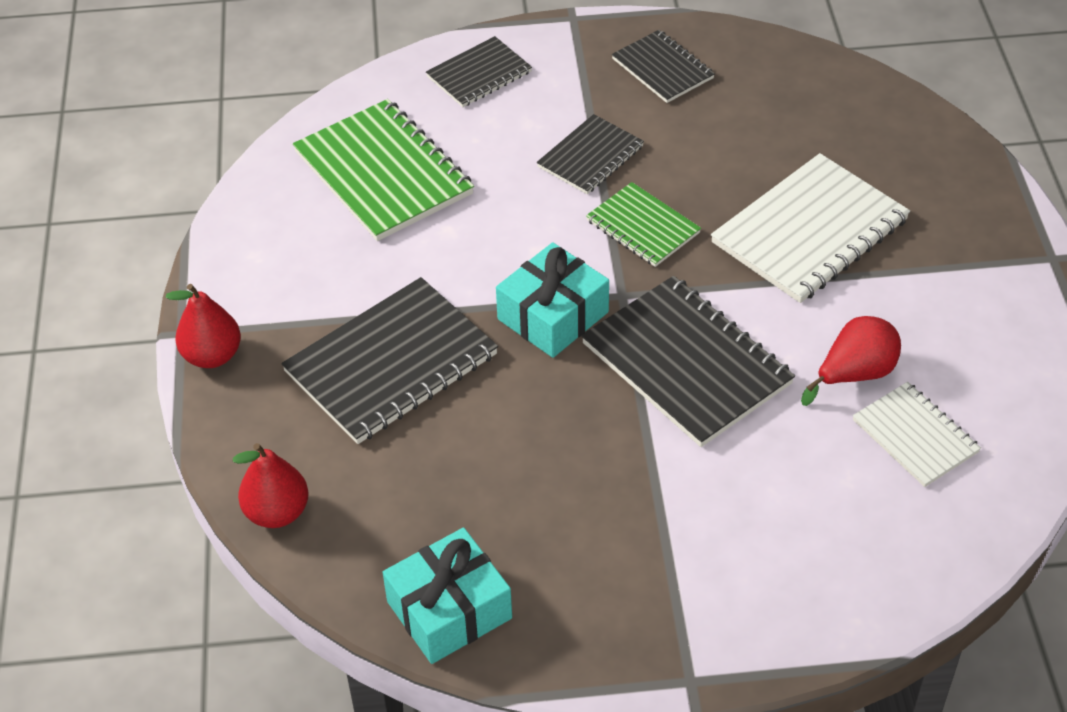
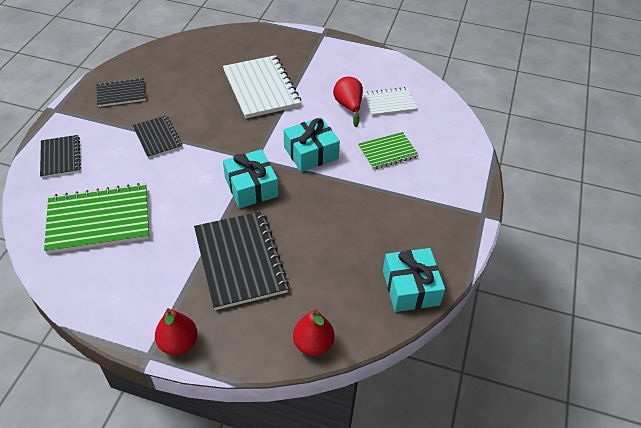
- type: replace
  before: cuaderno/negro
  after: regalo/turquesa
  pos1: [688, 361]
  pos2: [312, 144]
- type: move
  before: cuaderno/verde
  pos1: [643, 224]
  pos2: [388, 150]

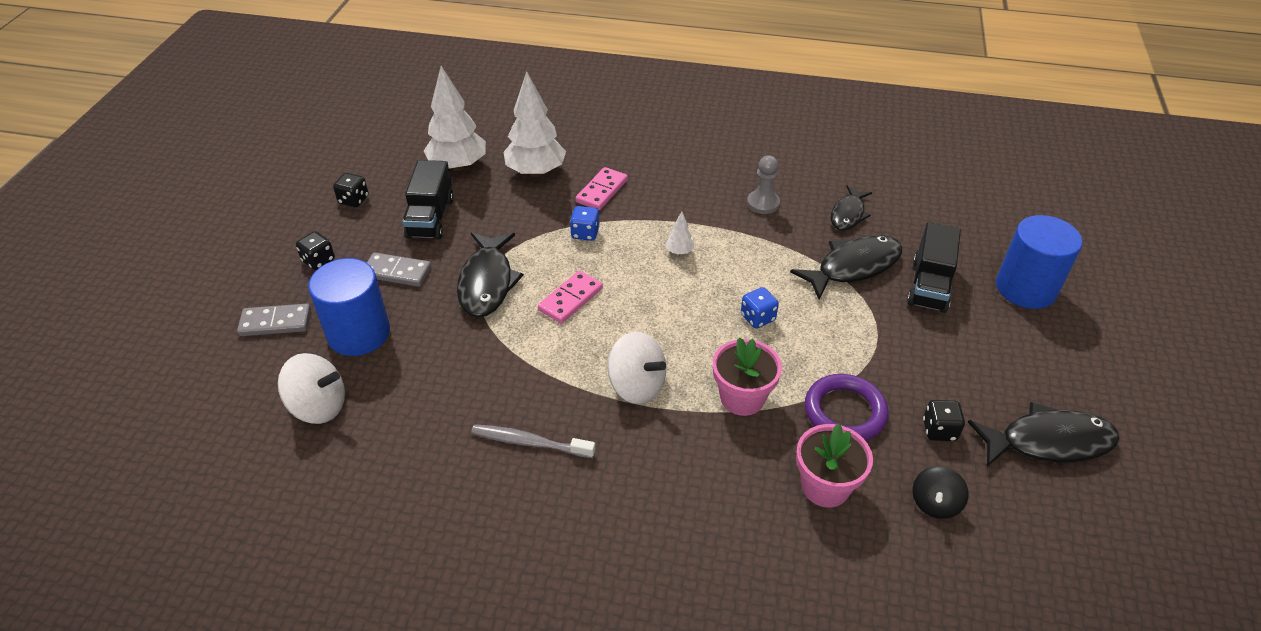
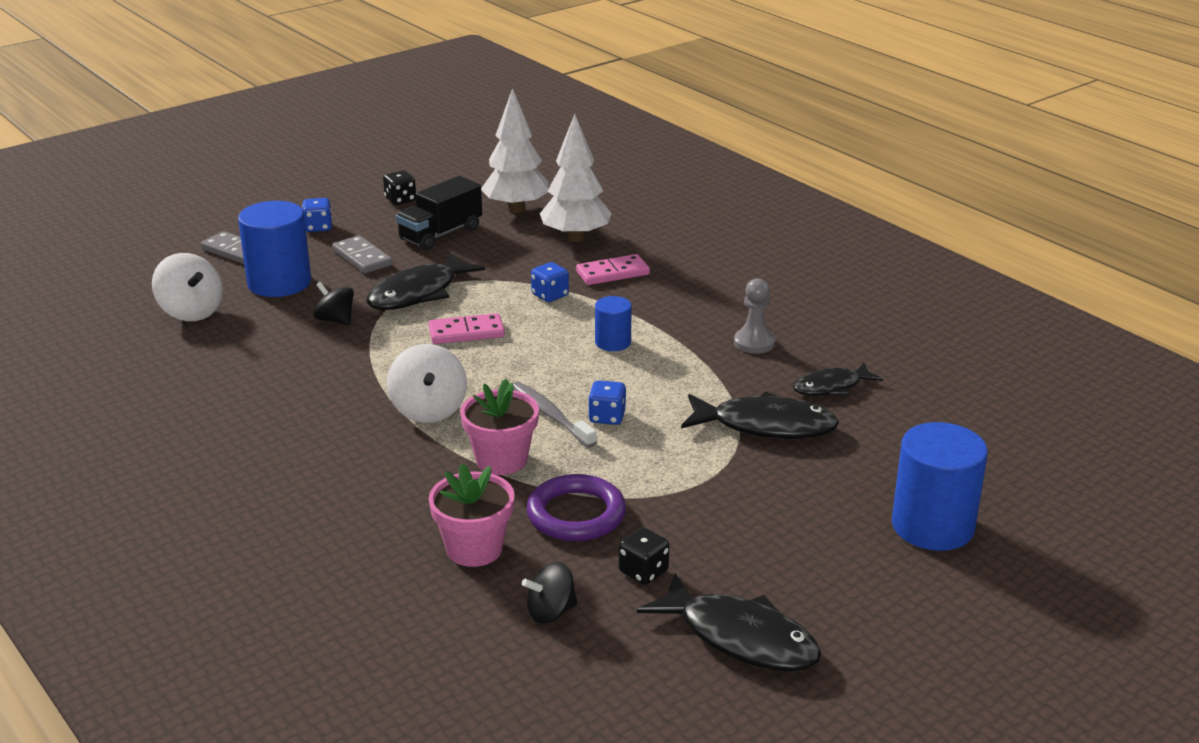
- type: recolor
  before: dado/negro
  after: dado/azul
  pos1: [315, 250]
  pos2: [317, 215]
- type: insert
  after: peonza/negro
  pos2: [333, 303]
- type: move
  before: cepillo de dientes/gris
  pos1: [533, 441]
  pos2: [555, 414]
- type: replace
  before: árbol/blanco
  after: cilindro/azul
  pos1: [679, 233]
  pos2: [613, 323]
- type: delete
  before: camión/negro
  pos1: [934, 267]

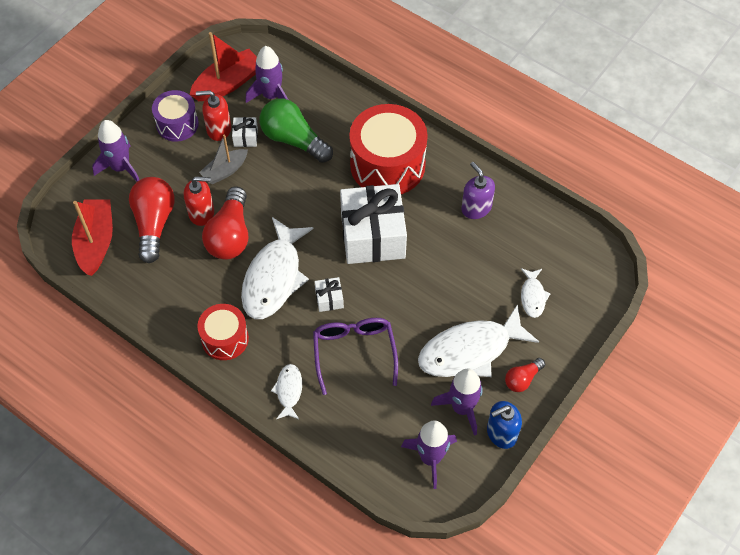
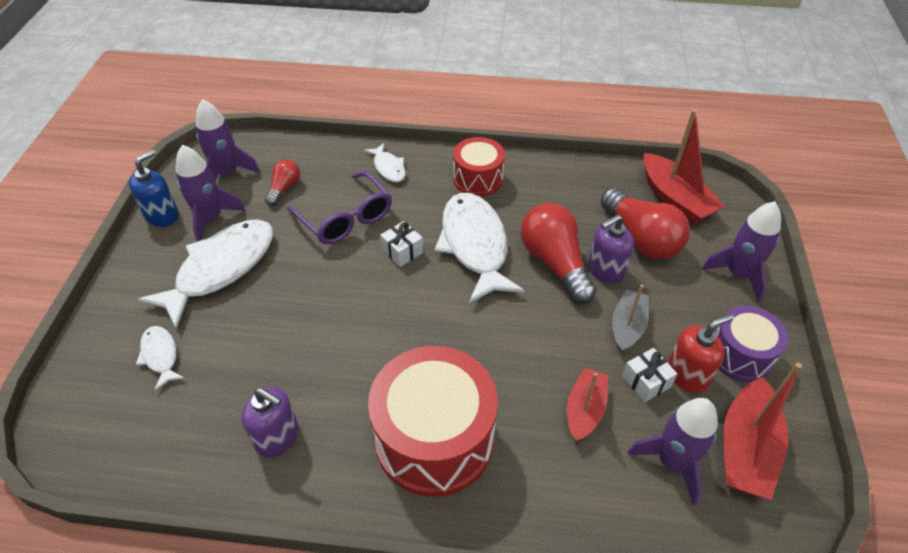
- type: move
  before: bombilla/rojo
  pos1: [525, 375]
  pos2: [282, 182]
- type: replace
  before: bombilla/verde
  after: barco/rojo
  pos1: [296, 130]
  pos2: [587, 405]
- type: recolor
  before: dispensador de jabón/rojo
  after: dispensador de jabón/morado
  pos1: [199, 201]
  pos2: [611, 249]
- type: delete
  before: regalo/blanco
  pos1: [373, 224]

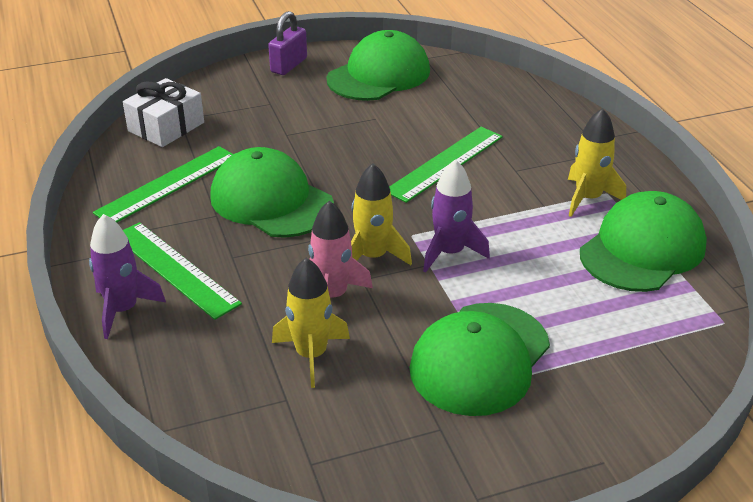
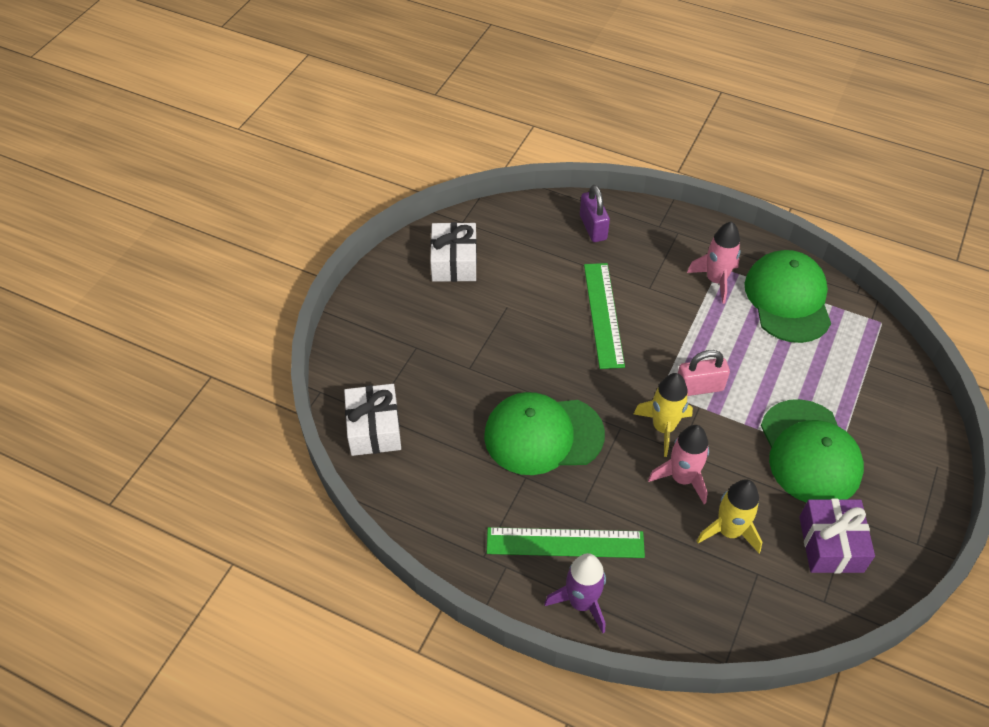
- type: replace
  before: gorra/verde
  after: regalo/blanco
  pos1: [378, 65]
  pos2: [453, 252]
- type: move
  before: candado/morado
  pos1: [287, 43]
  pos2: [595, 213]
- type: replace
  before: cohete/morado
  after: candado/rosa
  pos1: [456, 215]
  pos2: [704, 373]
- type: recolor
  before: cohete/amarillo
  after: cohete/rosa
  pos1: [597, 162]
  pos2: [714, 262]
- type: insert
  after: regalo/morado
  pos2: [837, 536]
- type: delete
  before: regla/verde
  pos1: [163, 184]

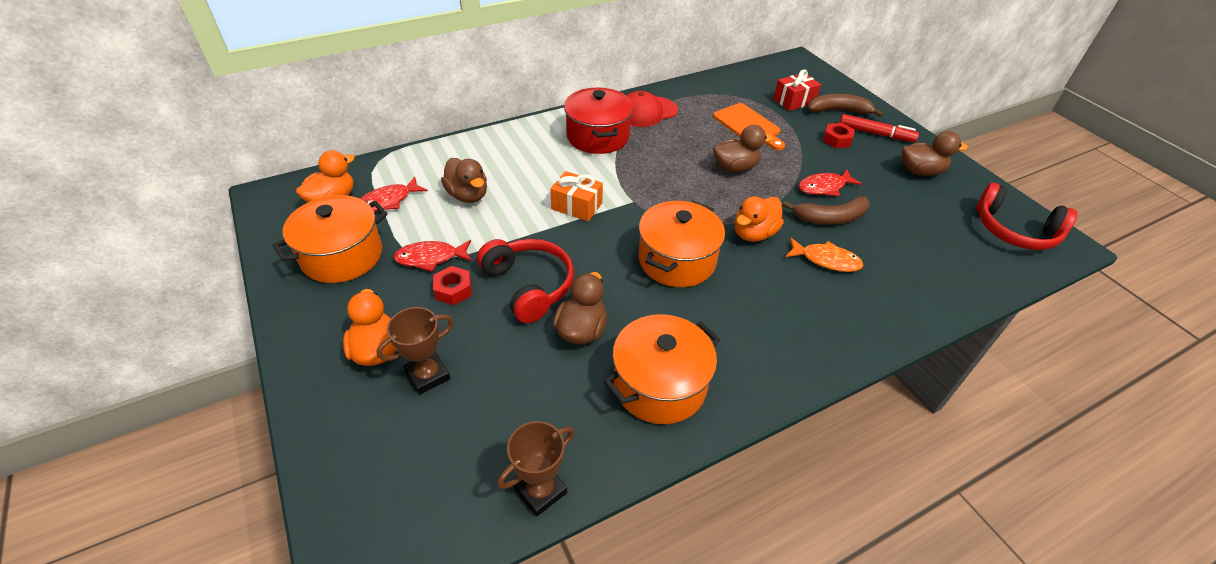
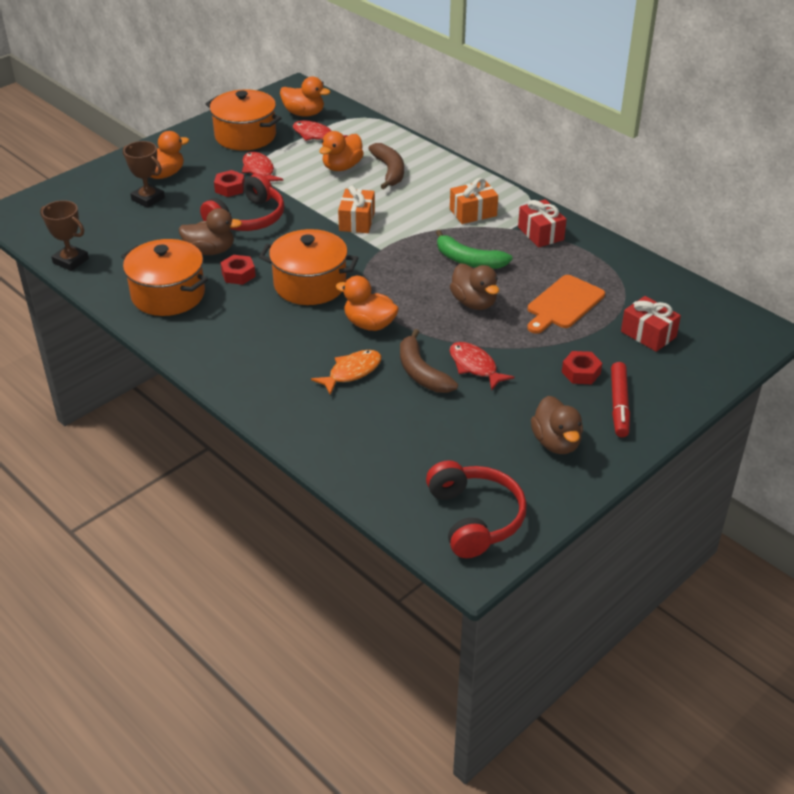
- type: insert
  after: tuerca/rojo
  pos2: [238, 270]
- type: rotate
  before: pez/naranja
  pos1: [825, 254]
  pos2: [346, 372]
  turn: -135
- type: recolor
  before: pato/marrón
  after: pato/naranja
  pos1: [464, 180]
  pos2: [341, 151]
- type: move
  before: plátano/marrón
  pos1: [846, 105]
  pos2: [386, 166]
- type: rotate
  before: auriculares/rojo
  pos1: [1027, 216]
  pos2: [476, 509]
  turn: 150
- type: insert
  after: plátano/verde
  pos2: [474, 249]
- type: replace
  before: olla/rojo
  after: regalo/naranja
  pos1: [599, 121]
  pos2: [474, 201]
- type: replace
  before: gorra/rojo
  after: regalo/rojo
  pos1: [652, 109]
  pos2: [542, 223]

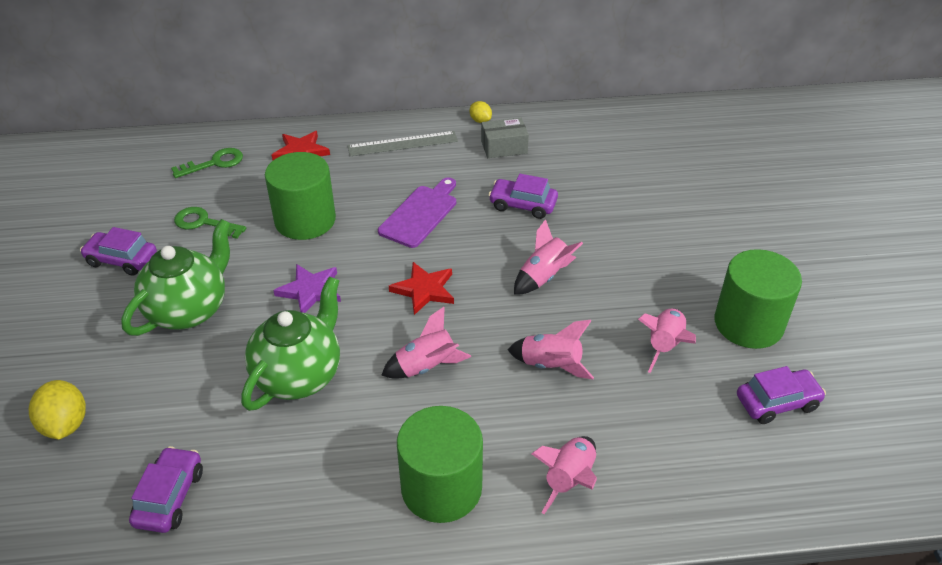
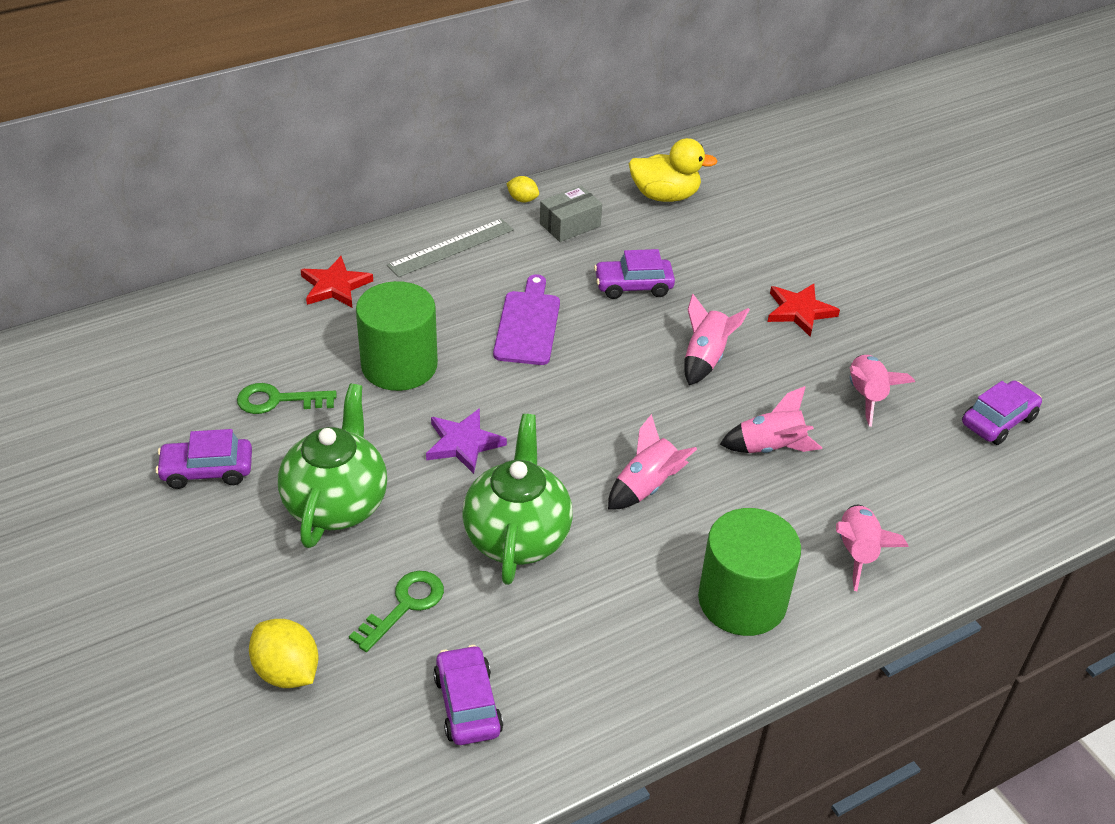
- type: move
  before: llave/verde
  pos1: [207, 163]
  pos2: [396, 611]
- type: insert
  after: pato/amarillo
  pos2: [673, 170]
- type: move
  before: estrella/rojo
  pos1: [421, 288]
  pos2: [803, 310]
- type: delete
  before: cilindro/verde
  pos1: [758, 299]

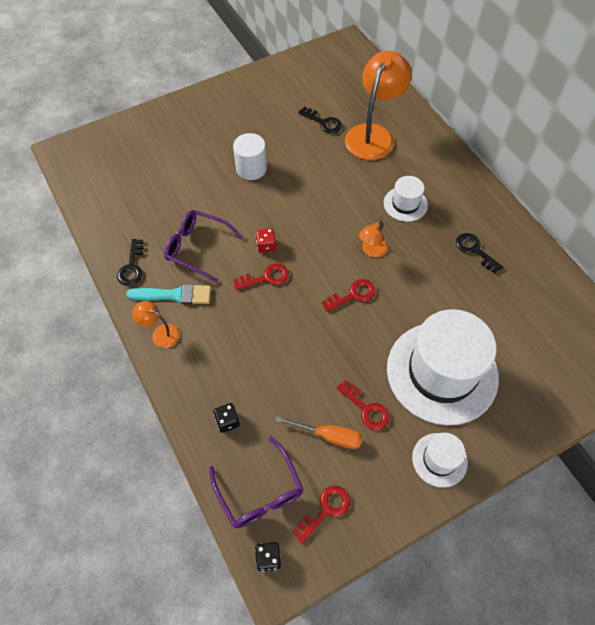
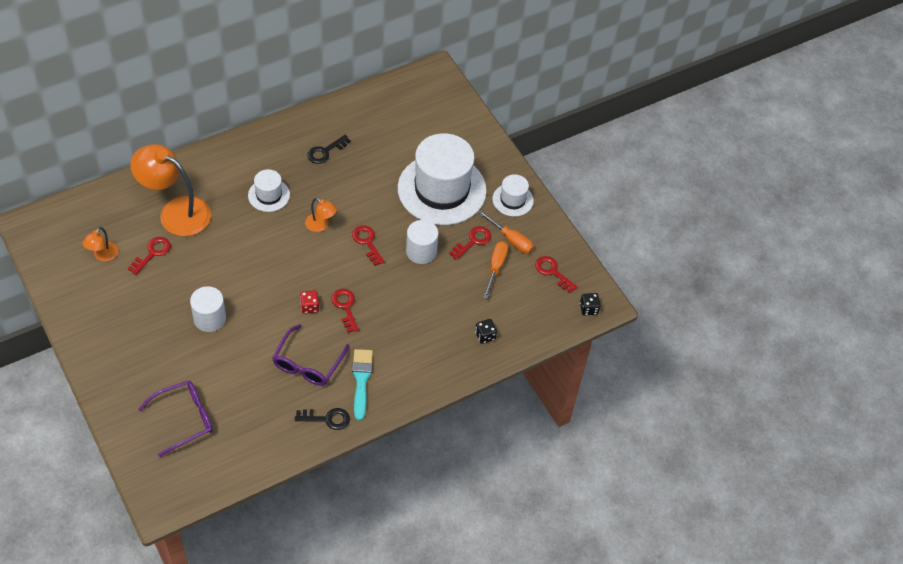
- type: move
  before: lámpara/naranja
  pos1: [156, 324]
  pos2: [100, 244]
- type: recolor
  before: llave/negro
  after: llave/rojo
  pos1: [320, 120]
  pos2: [149, 256]
- type: move
  before: gafas/morado
  pos1: [256, 482]
  pos2: [175, 419]
- type: insert
  after: cilindro/blanco
  pos2: [422, 242]
- type: insert
  after: destornillador/naranja
  pos2: [506, 232]

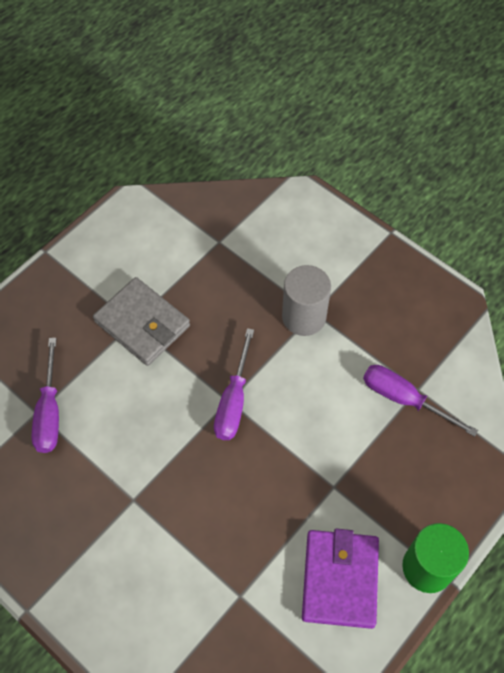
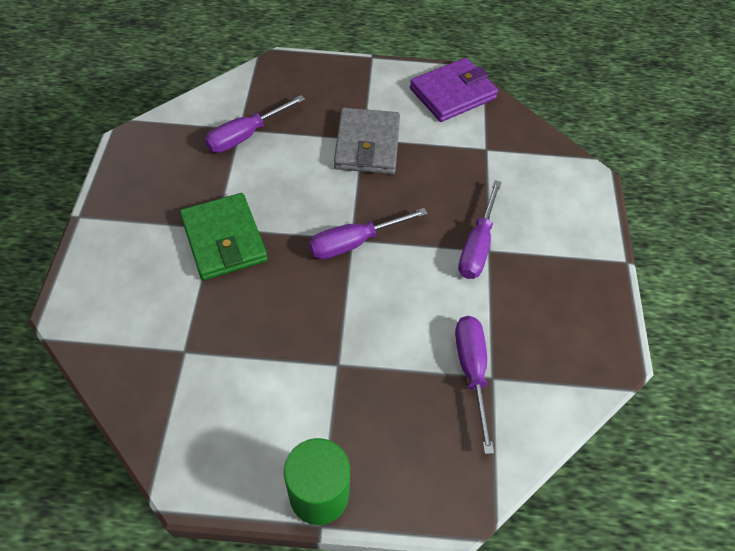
- type: insert
  after: cartera/verde
  pos2: [224, 236]
- type: move
  before: cartera/morado
  pos1: [340, 579]
  pos2: [454, 90]
- type: replace
  before: cilindro/gris
  after: destornillador/morado
  pos1: [306, 300]
  pos2: [480, 229]

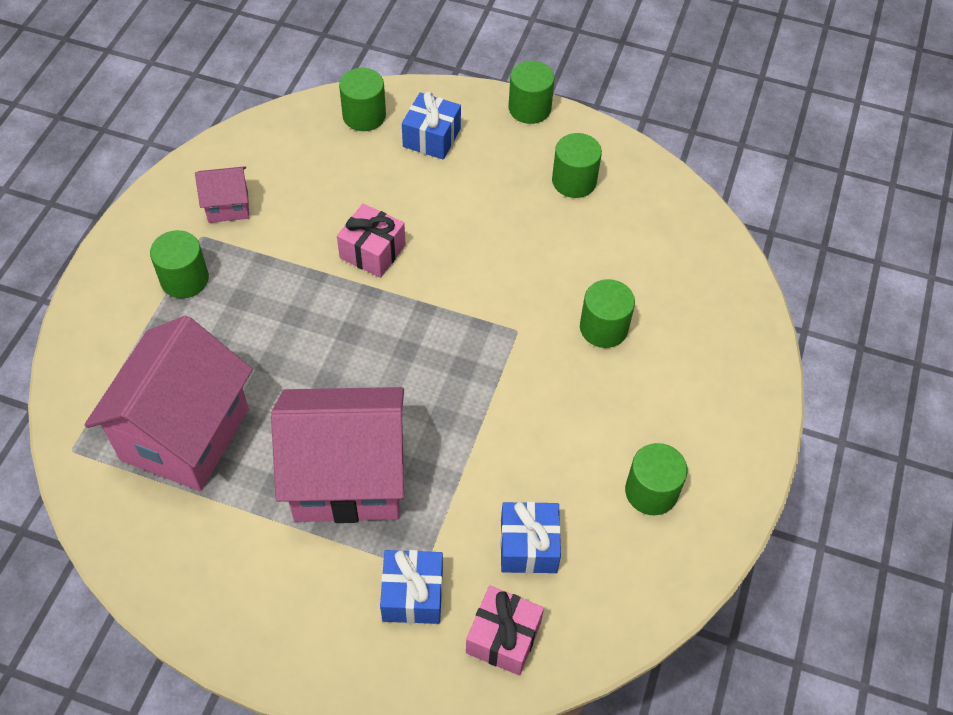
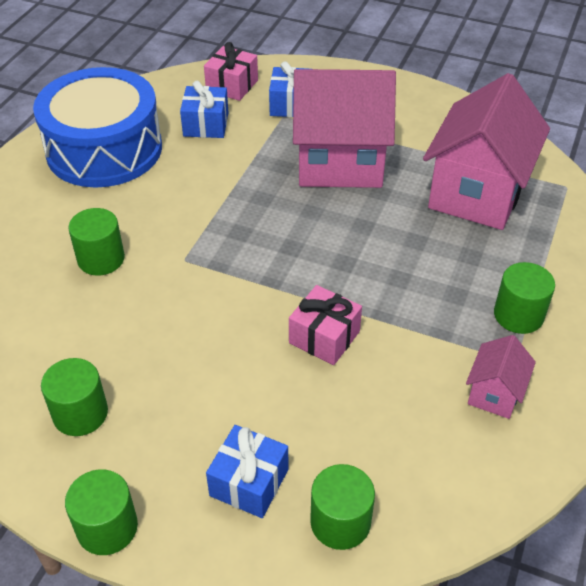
- type: replace
  before: cilindro/verde
  after: tambor/azul
  pos1: [656, 479]
  pos2: [97, 127]
- type: rotate
  before: casa/rosa
  pos1: [222, 194]
  pos2: [501, 377]
  turn: -60

